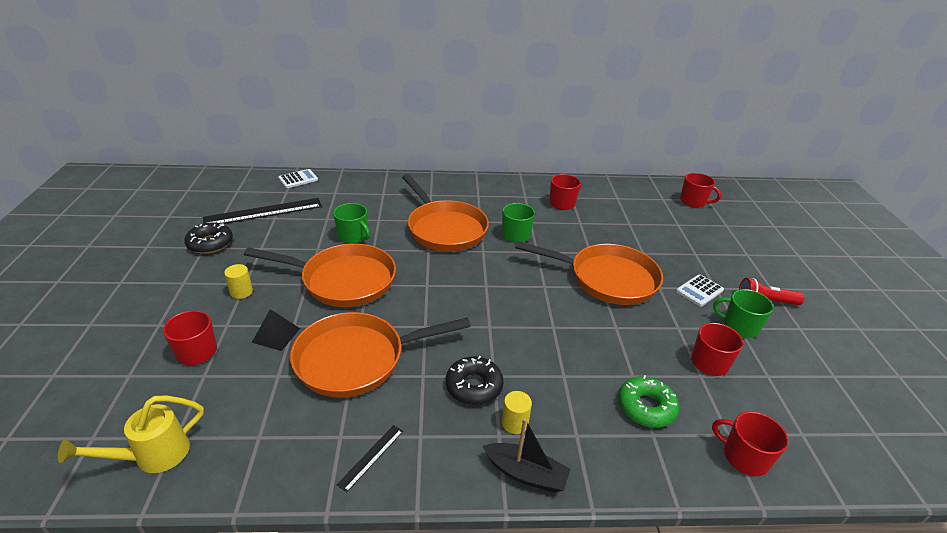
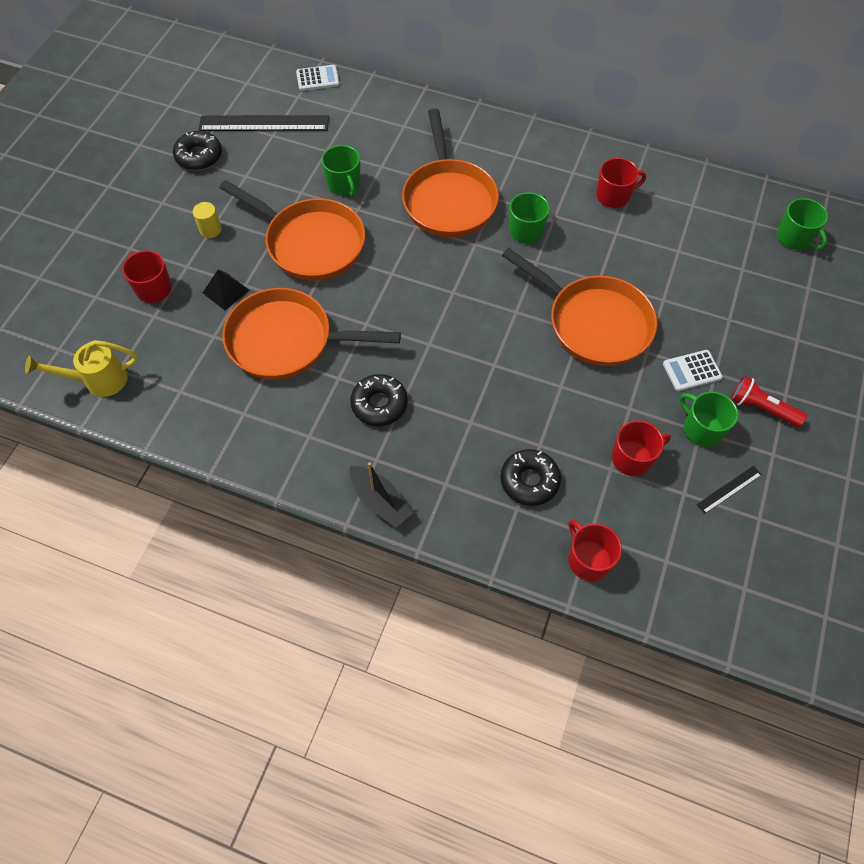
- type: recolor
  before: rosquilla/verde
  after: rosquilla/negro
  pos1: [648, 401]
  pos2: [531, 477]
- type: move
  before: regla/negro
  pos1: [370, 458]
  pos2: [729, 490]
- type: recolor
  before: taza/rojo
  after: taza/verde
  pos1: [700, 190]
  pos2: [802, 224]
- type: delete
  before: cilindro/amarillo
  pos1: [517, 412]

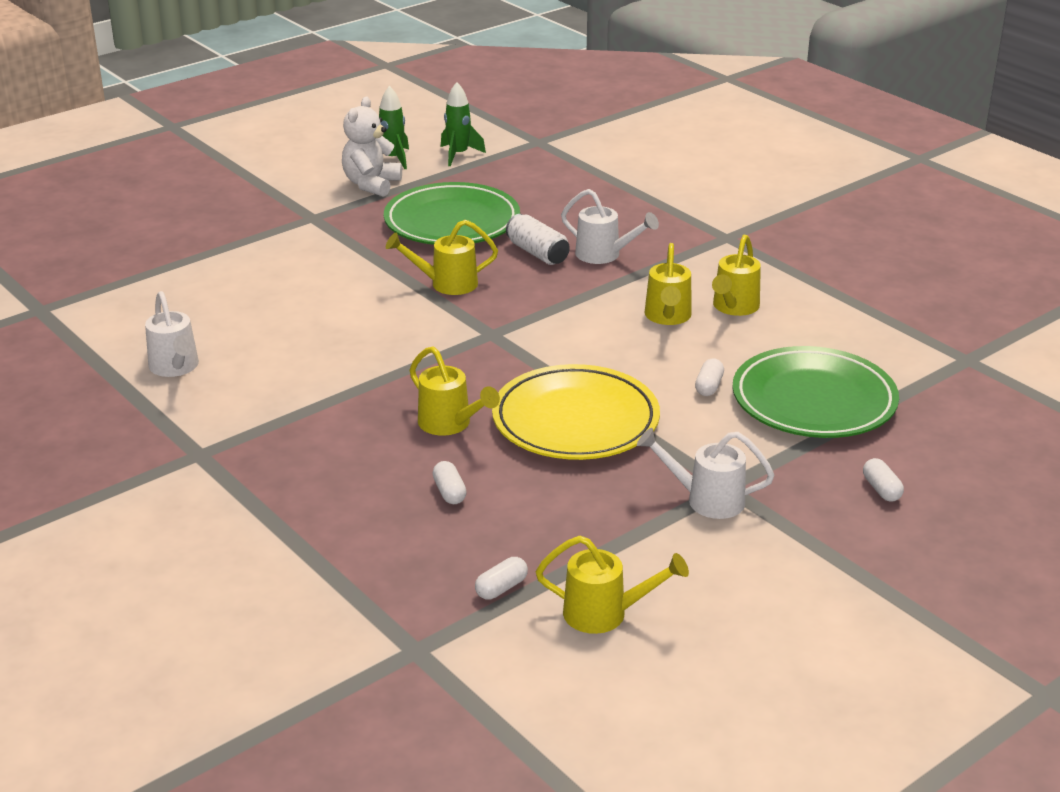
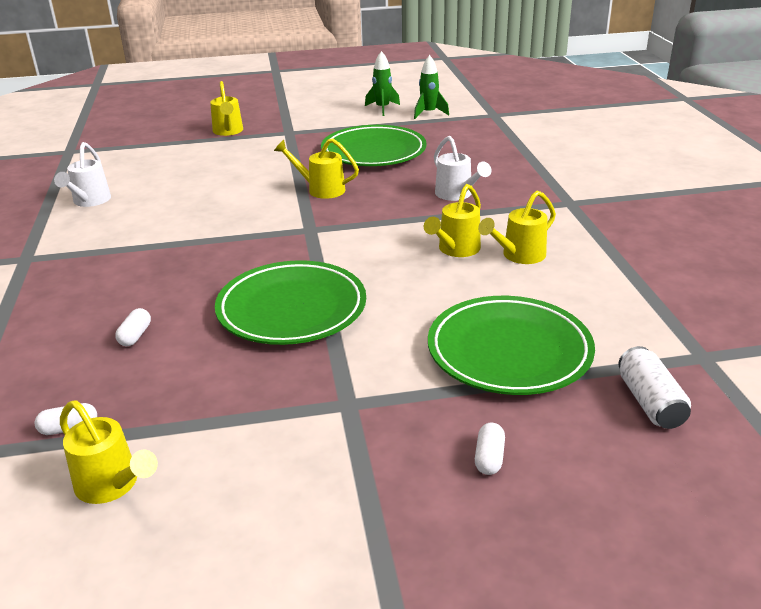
- type: move
  before: regadera/amarillo
  pos1: [455, 391]
  pos2: [226, 108]
- type: recolor
  before: plato/amarillo
  after: plato/verde
  pos1: [576, 412]
  pos2: [290, 302]
- type: move
  before: lata/blanco
  pos1: [538, 239]
  pos2: [654, 387]
- type: delete
  before: osito/blanco
  pos1: [372, 146]
- type: delete
  before: regadera/blanco
  pos1: [705, 473]
- type: delete
  before: cápsula/blanco
  pos1: [709, 377]

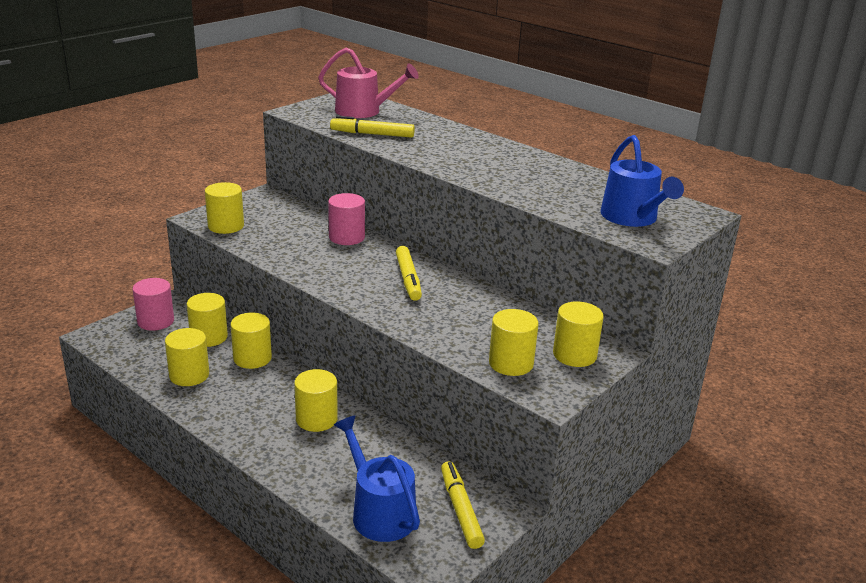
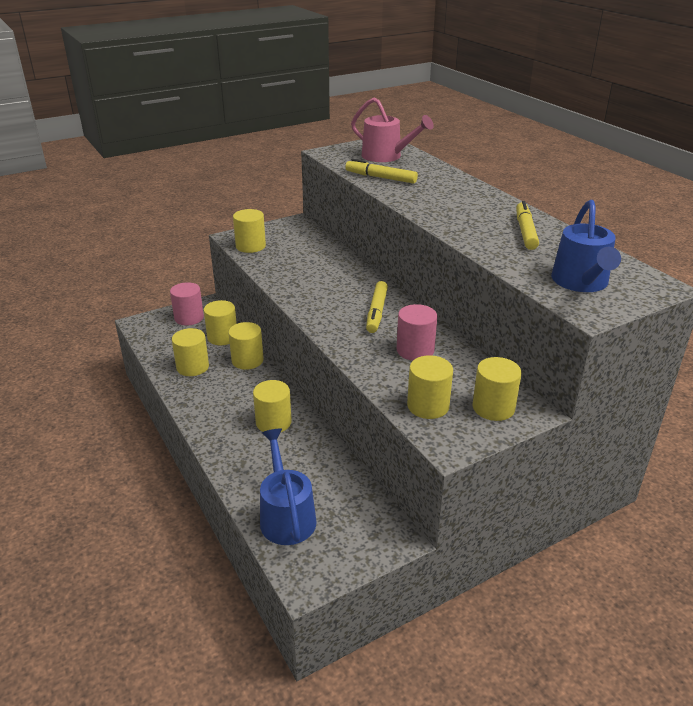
- type: move
  before: cilindro/rosa
  pos1: [346, 219]
  pos2: [417, 332]
- type: move
  before: rotulador/amarillo
  pos1: [463, 505]
  pos2: [527, 225]

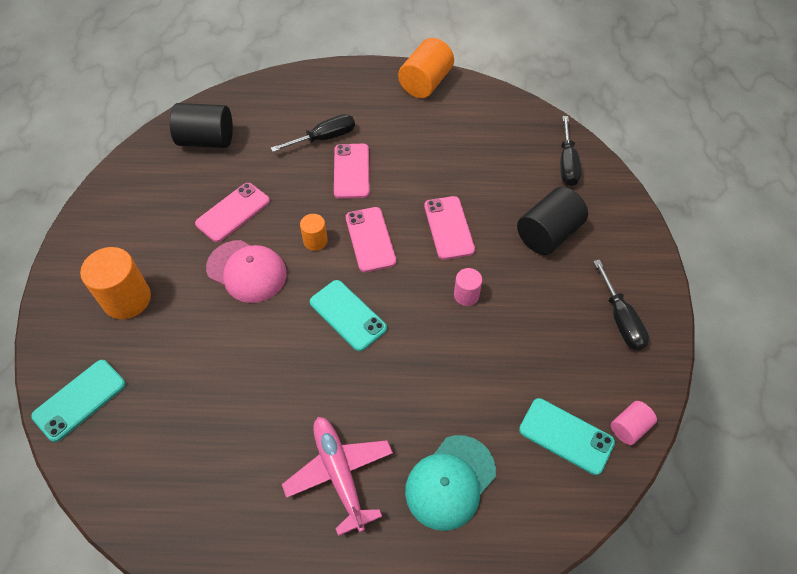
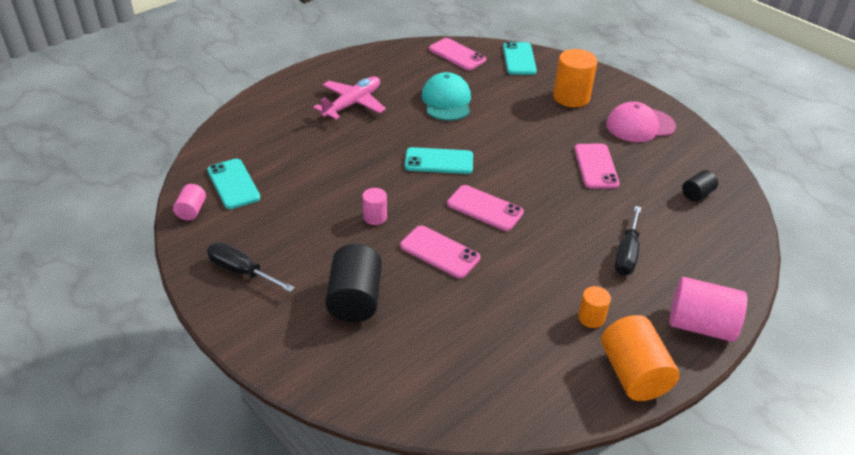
- type: rotate
  before: móvil/turquesa
  pos1: [567, 436]
  pos2: [233, 184]
  turn: 75
- type: rotate
  before: avión/rosa
  pos1: [337, 476]
  pos2: [349, 98]
  turn: -75
- type: move
  before: gorra/turquesa
  pos1: [450, 483]
  pos2: [446, 96]
- type: move
  before: móvil/rosa
  pos1: [352, 171]
  pos2: [457, 54]
- type: move
  before: cilindro/naranja
  pos1: [314, 232]
  pos2: [594, 307]
- type: move
  before: gorra/rosa
  pos1: [246, 271]
  pos2: [641, 122]
- type: insert
  after: cilindro/rosa
  pos2: [708, 309]
- type: resize
  before: cilindro/negro
  pos1: [201, 125]
  pos2: [700, 186]
  scale: 0.54
- type: delete
  before: destornillador/negro
  pos1: [570, 151]

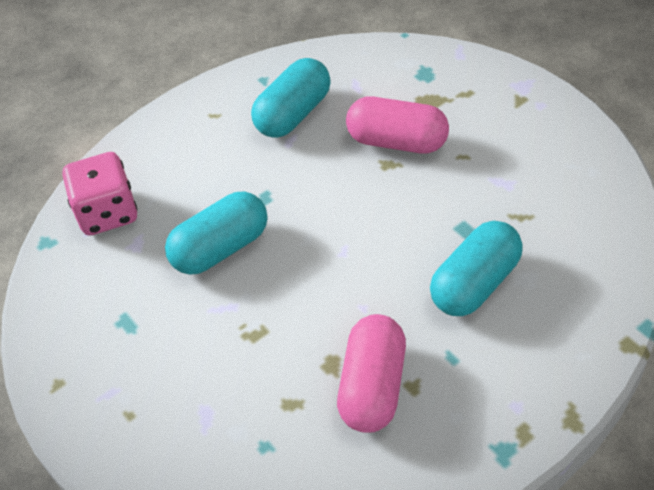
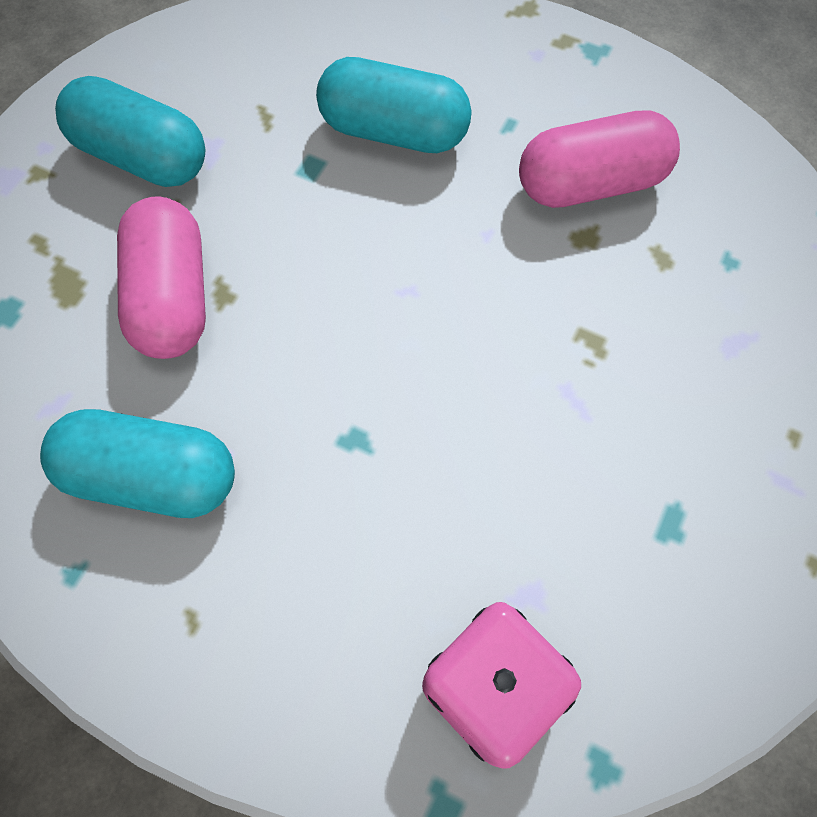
- type: move
  before: cápsula/turquesa
  pos1: [216, 233]
  pos2: [130, 131]

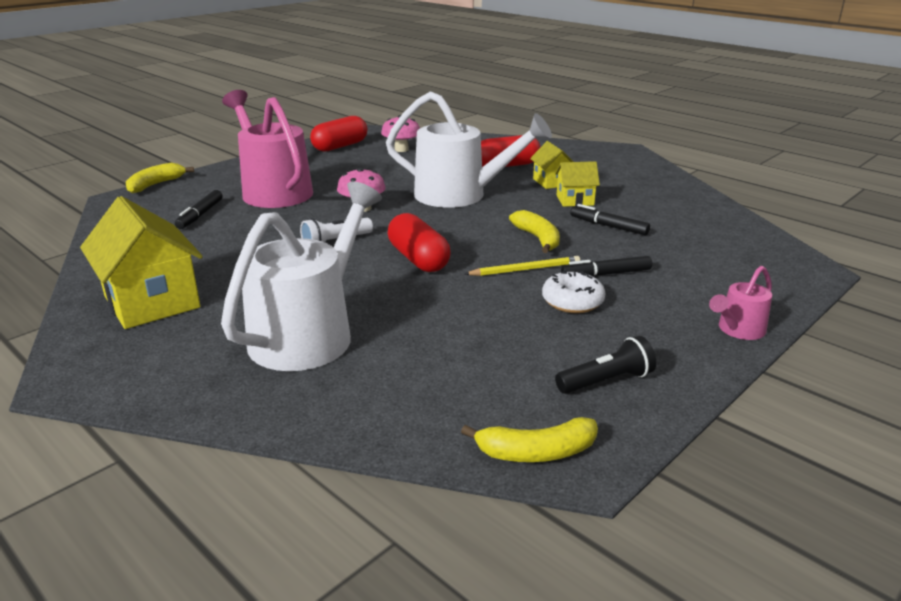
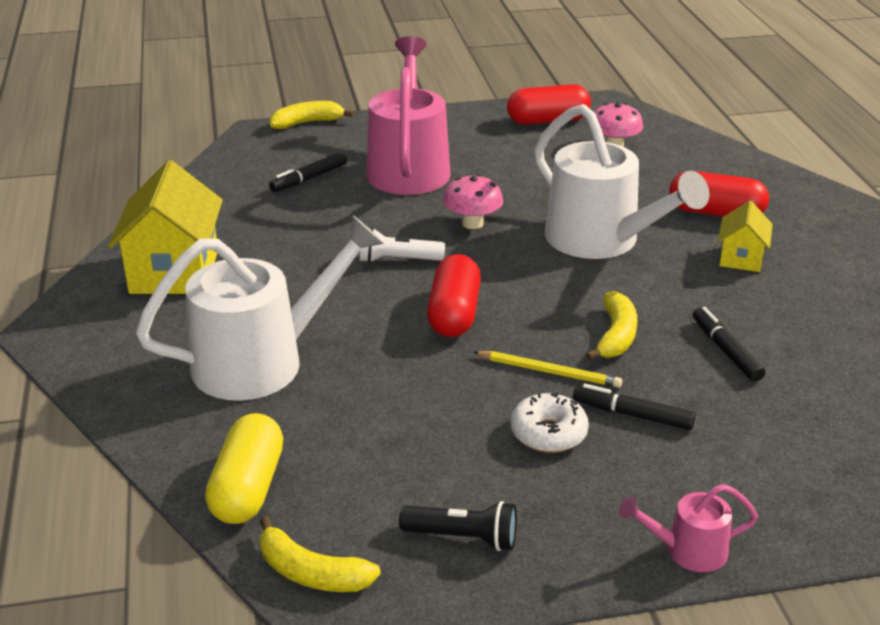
- type: insert
  after: cápsula/amarillo
  pos2: [244, 468]
- type: delete
  before: casa/amarillo
  pos1: [577, 184]

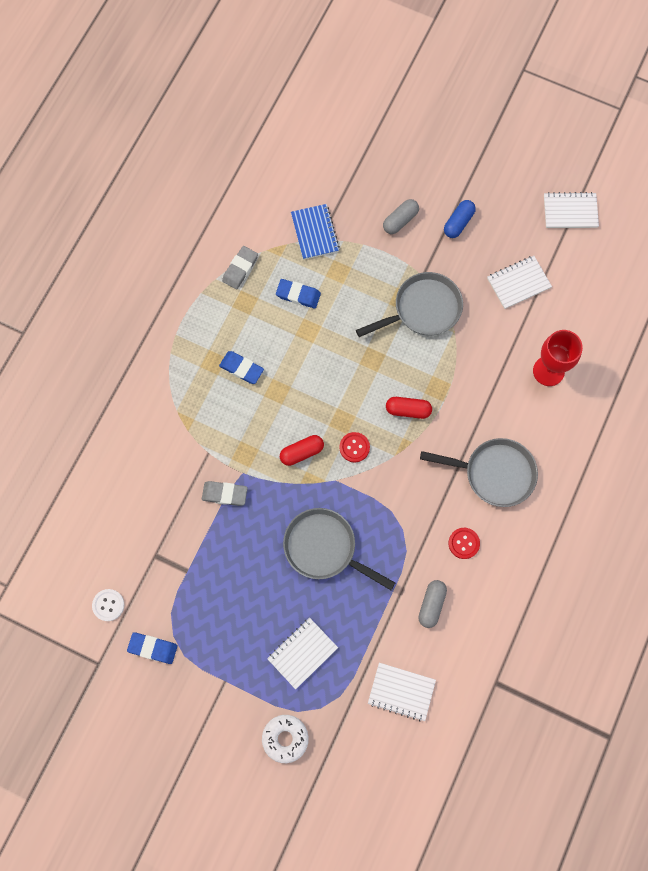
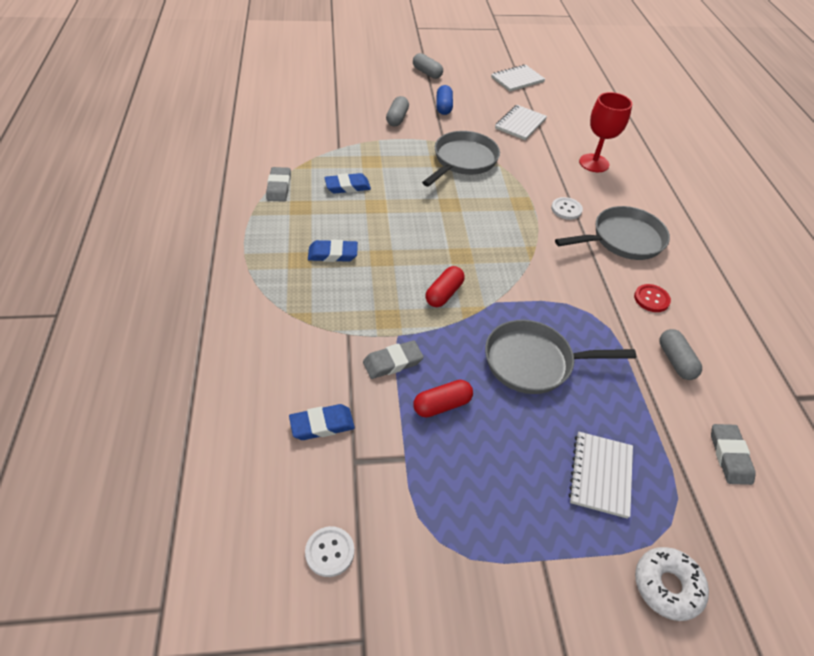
- type: move
  before: goma de borrar/azul
  pos1: [152, 648]
  pos2: [322, 422]
- type: insert
  after: cápsula/gris
  pos2: [428, 66]
- type: move
  before: cápsula/rojo
  pos1: [409, 408]
  pos2: [443, 399]
- type: insert
  after: botón/blanco
  pos2: [567, 208]
- type: replace
  before: cuaderno/blanco
  after: goma de borrar/gris
  pos1: [402, 692]
  pos2: [733, 454]
- type: delete
  before: cuaderno/azul
  pos1: [315, 232]
- type: delete
  before: botón/rojo
  pos1: [354, 447]

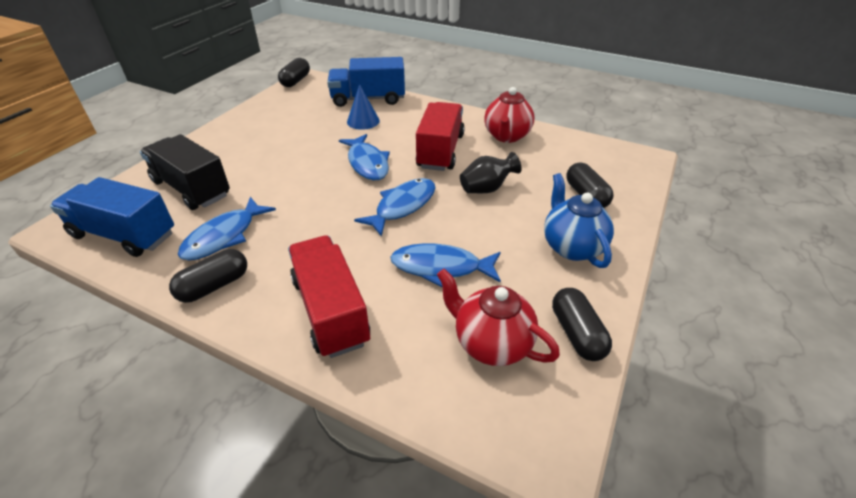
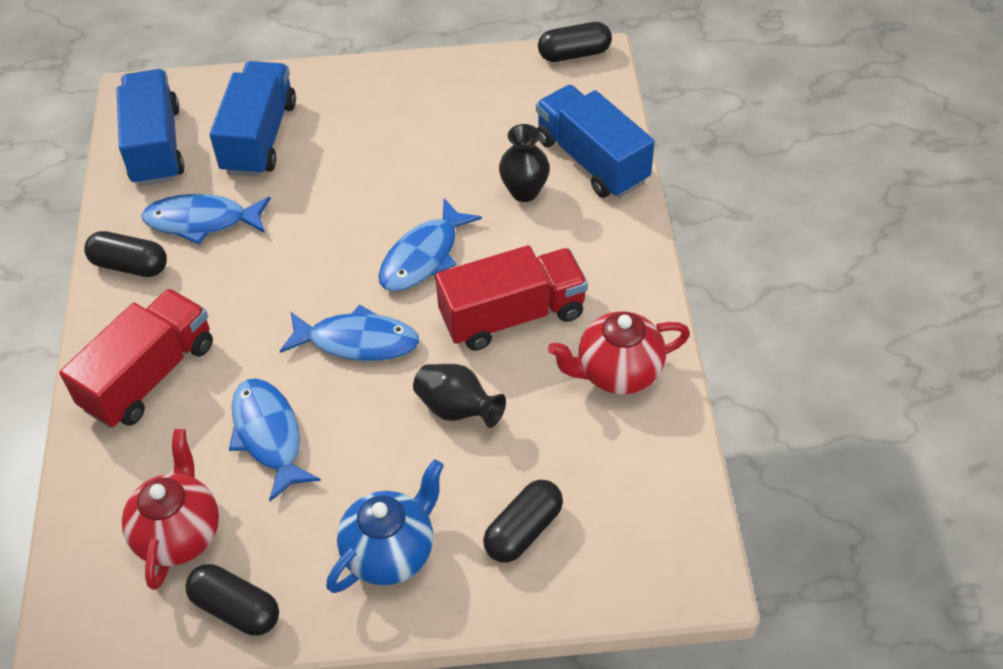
- type: rotate
  before: cápsula/negro
  pos1: [582, 324]
  pos2: [232, 599]
  turn: 75
- type: recolor
  before: camión/negro
  after: camión/azul
  pos1: [185, 172]
  pos2: [253, 119]
- type: replace
  before: cono/azul
  after: florero/negro
  pos1: [363, 107]
  pos2: [524, 163]

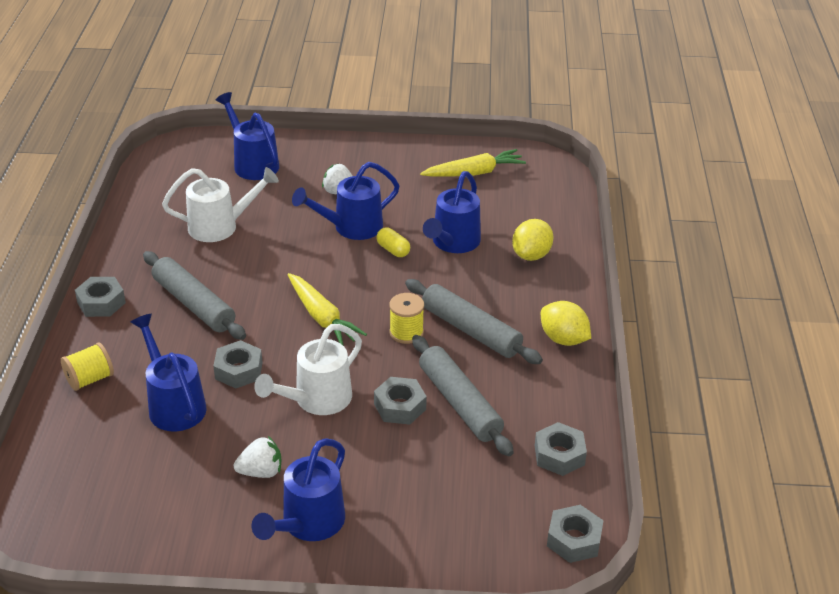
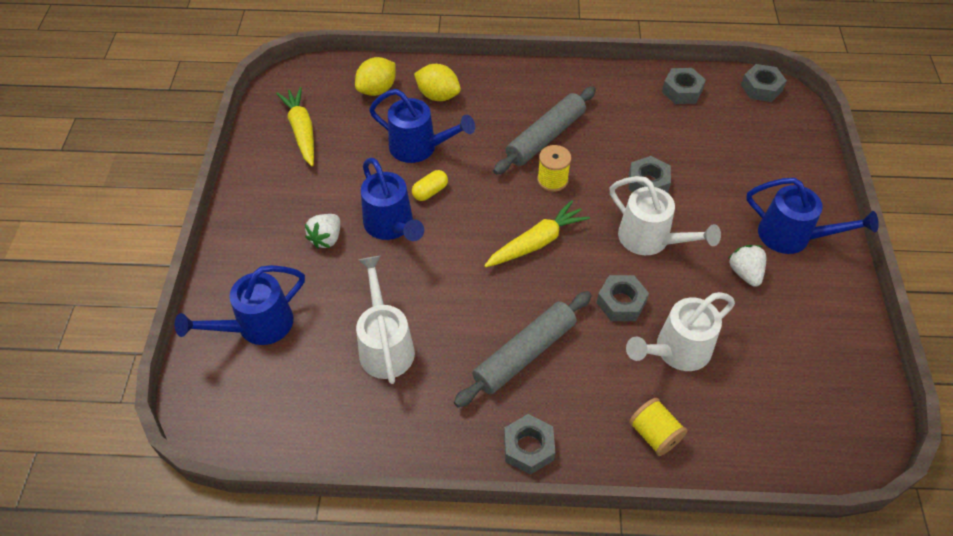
- type: move
  before: limón/amarillo
  pos1: [566, 323]
  pos2: [375, 76]
- type: recolor
  before: regadera/azul
  after: regadera/blanco
  pos1: [169, 372]
  pos2: [680, 331]
- type: delete
  before: rodillo/gris
  pos1: [463, 395]

